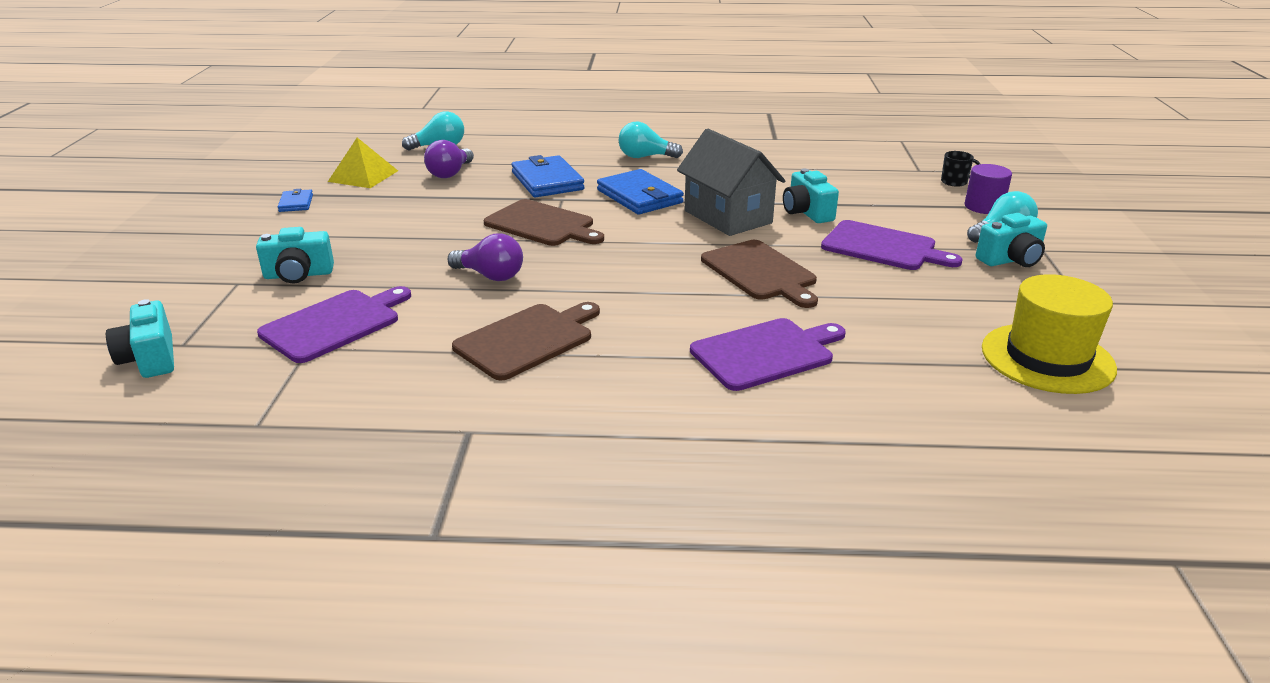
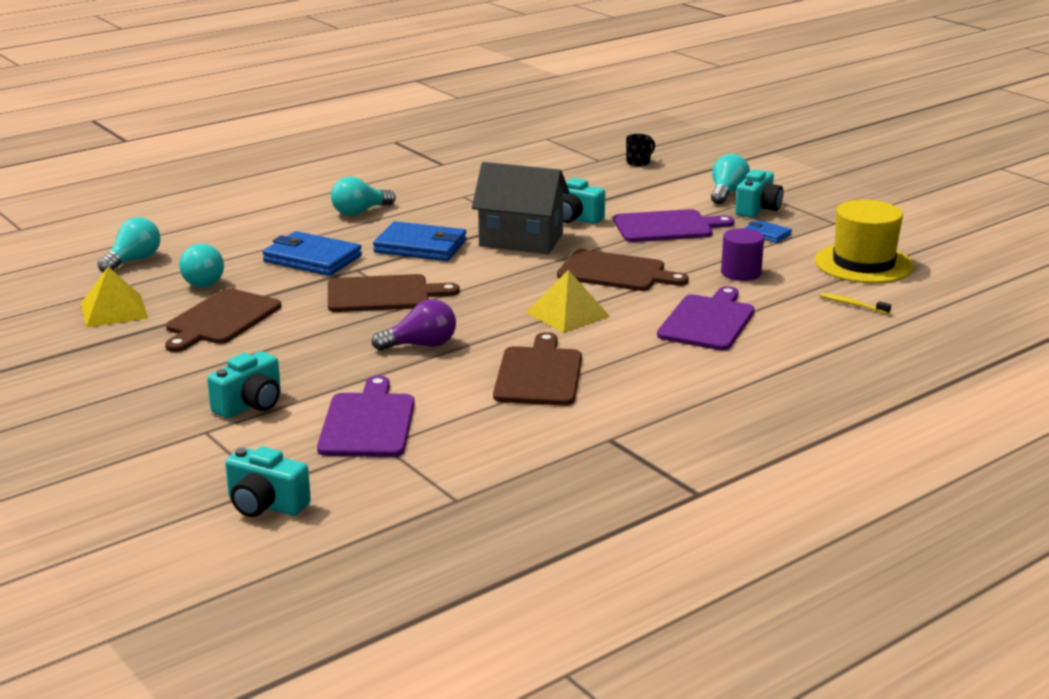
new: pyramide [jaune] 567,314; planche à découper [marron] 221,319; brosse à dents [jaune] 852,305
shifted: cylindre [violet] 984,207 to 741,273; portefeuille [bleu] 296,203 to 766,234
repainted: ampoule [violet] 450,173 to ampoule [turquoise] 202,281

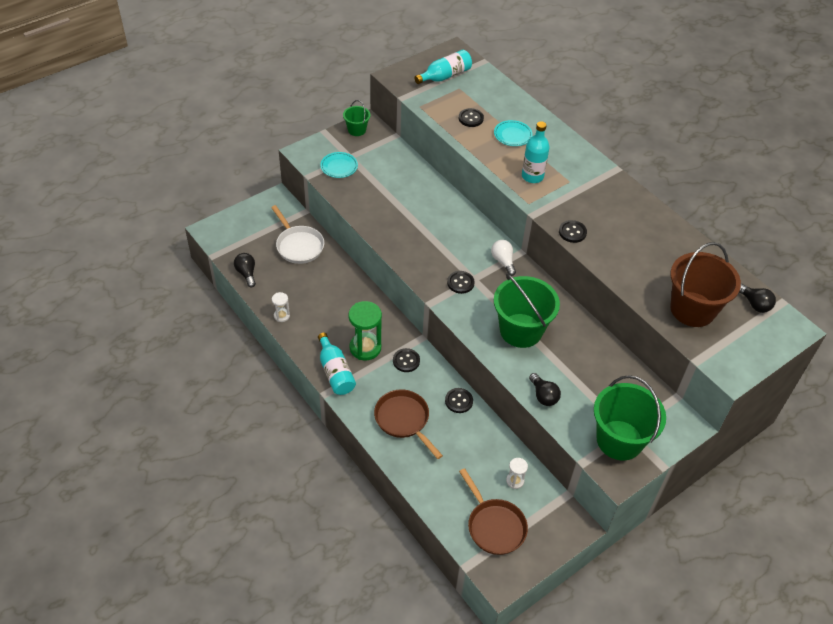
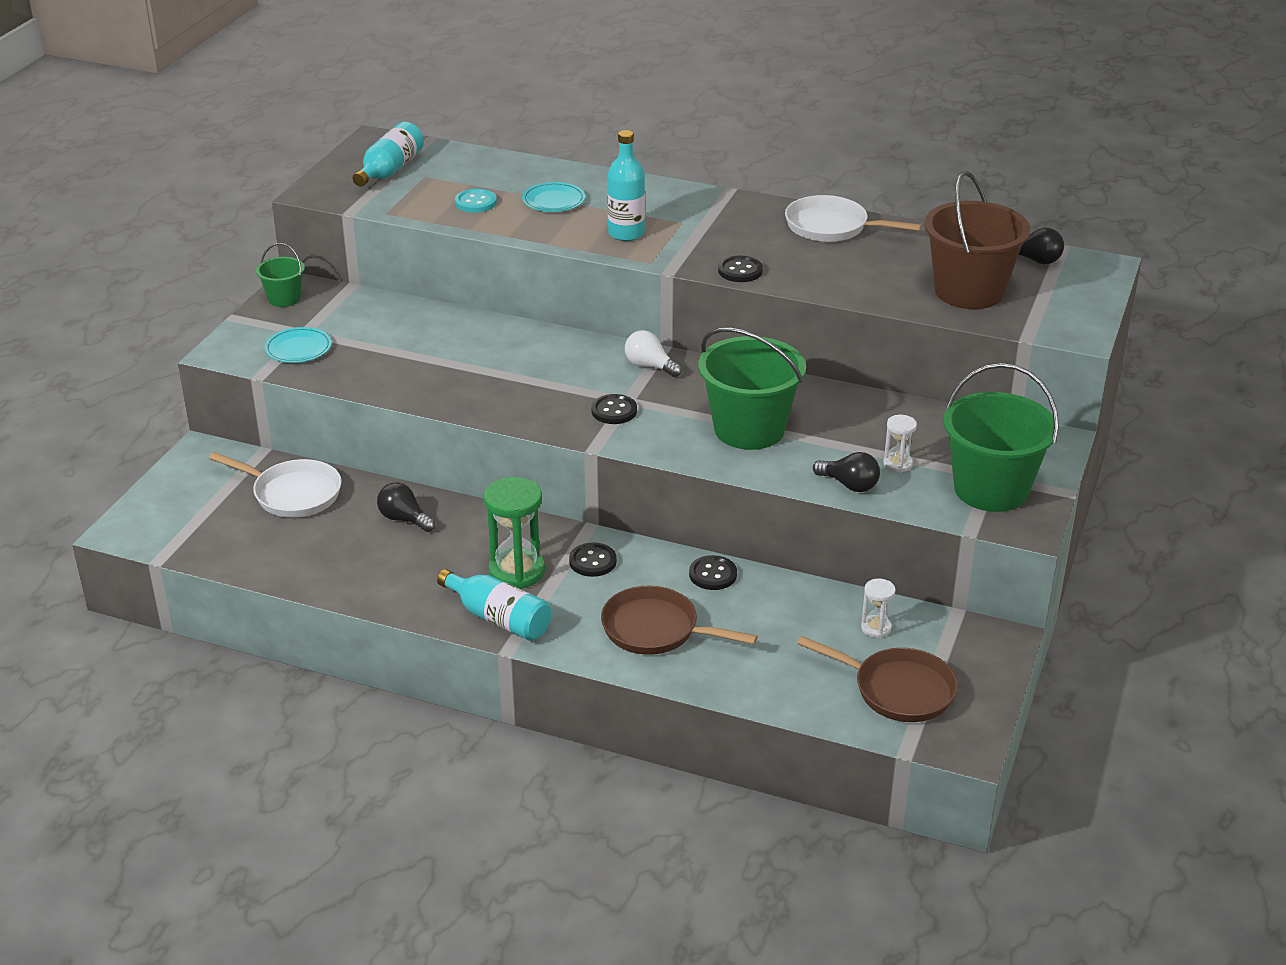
new: poêle [blanc] 831,227
shifted: ampoule [noir] 246,273 to 404,519; sablier [blanc] 281,316 to 897,464
repainted: bouton [noir] 471,118 to bouton [turquoise] 475,202

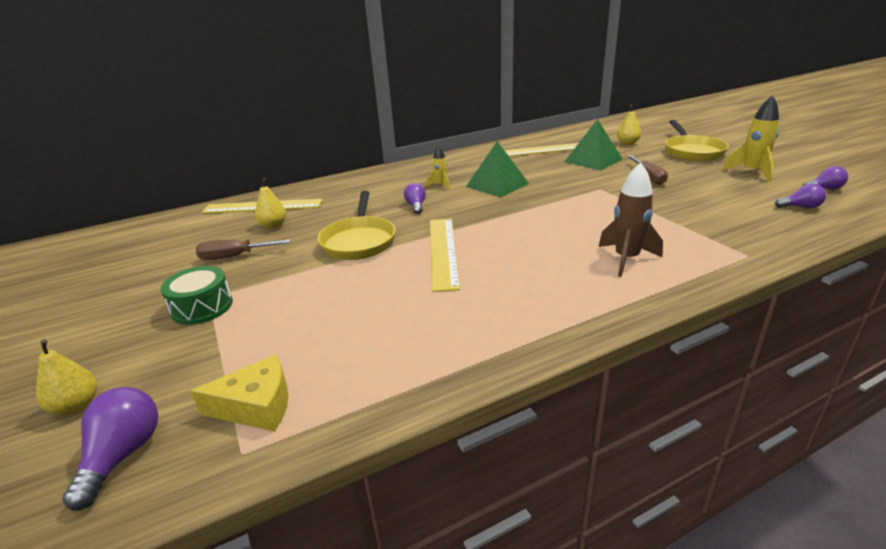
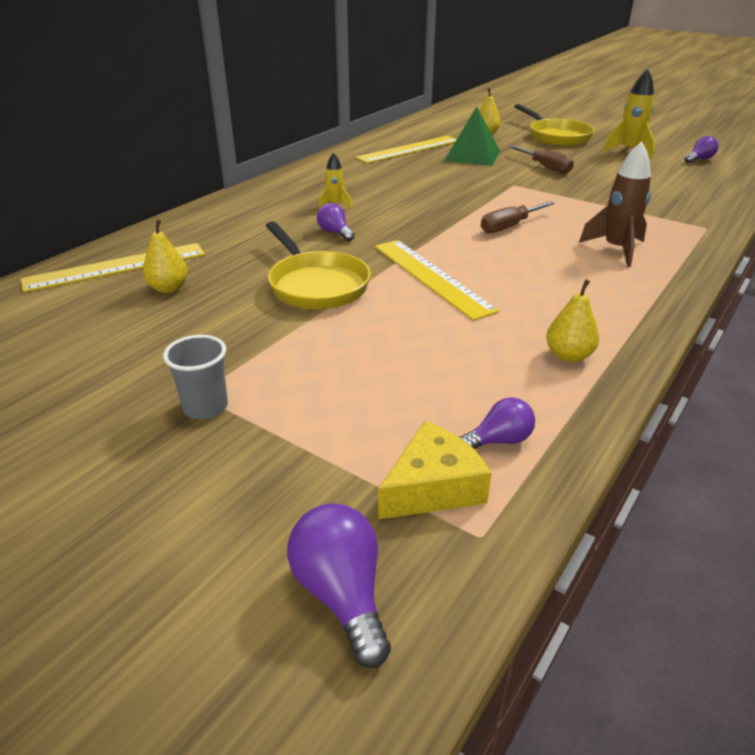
gone: pyramide [vert] 497,185
shifted: ampoule [violet] 800,207 to 499,440; tournevis [marron] 234,256 to 509,226; poire [jaune] 77,406 to 568,356
swapped: tambour [vert] 202,307 to gobelet [gris] 205,407

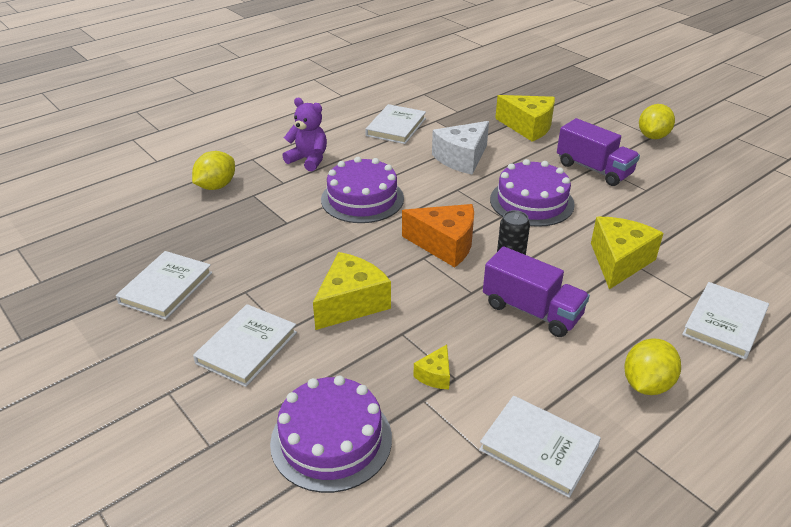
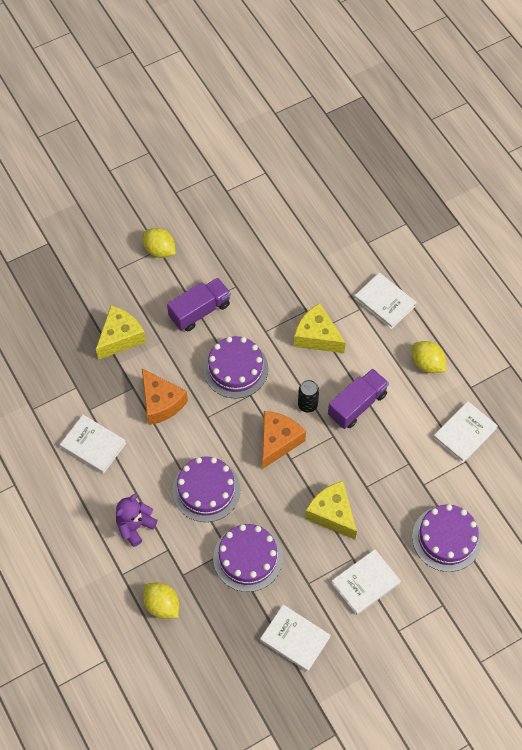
gone: fromage [jaune] 435,375
new: gâteau [violet] 248,558
repainted: fromage [blanc] 462,158 to fromage [orange] 161,403
rotated: livre [blanc] 247,347 = 365,583 75 degrees counterclockwise

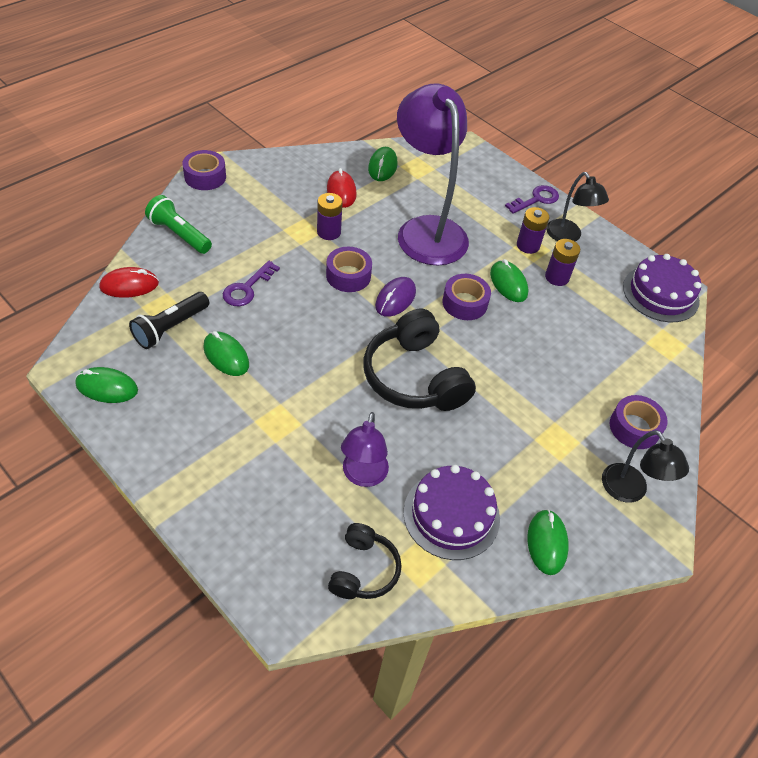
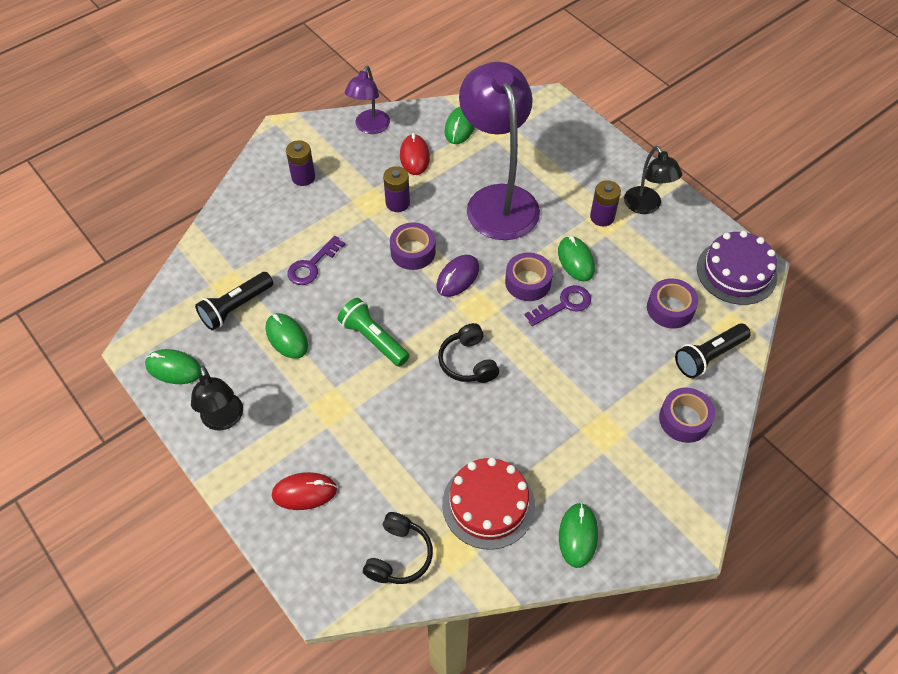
new: lampe de poche [noir] 708,356
shifted: ruban adhésif [violet] 205,177 to 670,308; clé [violet] 536,199 to 563,305; lampe de poche [vert] 179,234 to 373,339; pile [violet] 557,277 to 303,177; souris [rouge] 129,285 to 304,492; lampe [violet] 363,476 to 370,127; lampe [noir] 629,491 to 224,420
repainted: gâteau [violet] 451,515 to gâteau [rouge] 488,504
scaled: casque audio [noir] 414,377 = 468,362 x0.57

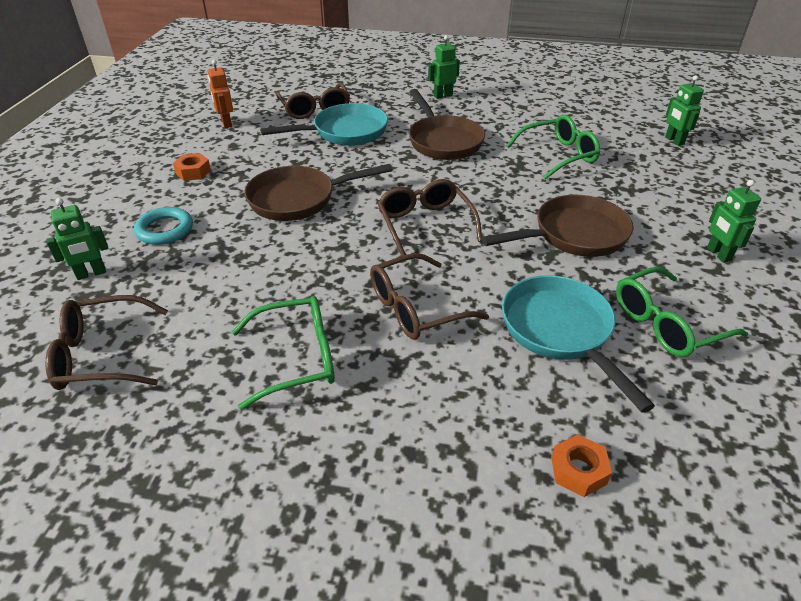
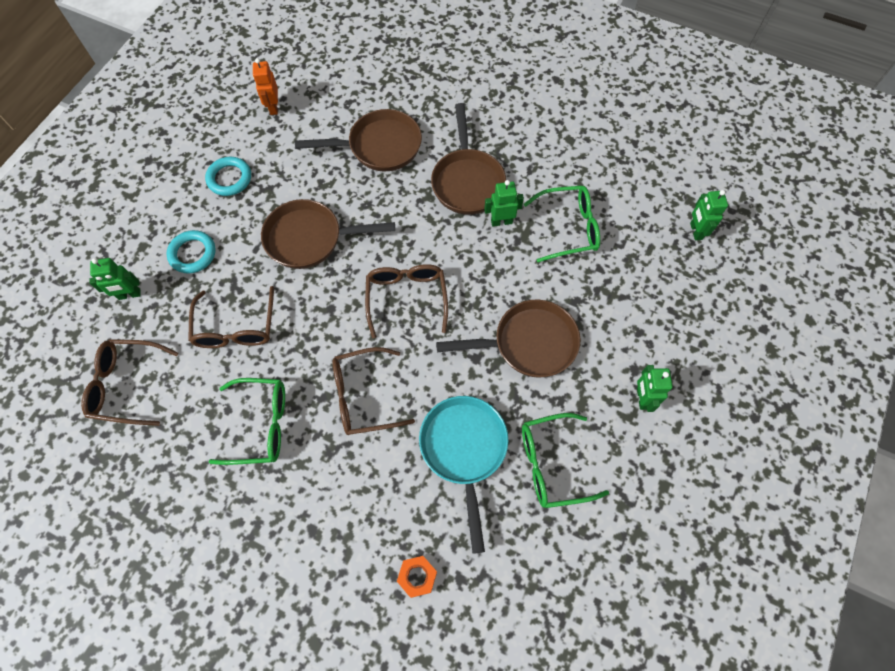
shifted: robot [vert] 443,96 to 501,221; lunettes [marron] 315,109 to 236,328
swapped: écrou [orange] 193,172 to anneau [turquoise] 229,178
repainted: poêle [turquoise] 344,132 to poêle [marron] 379,146

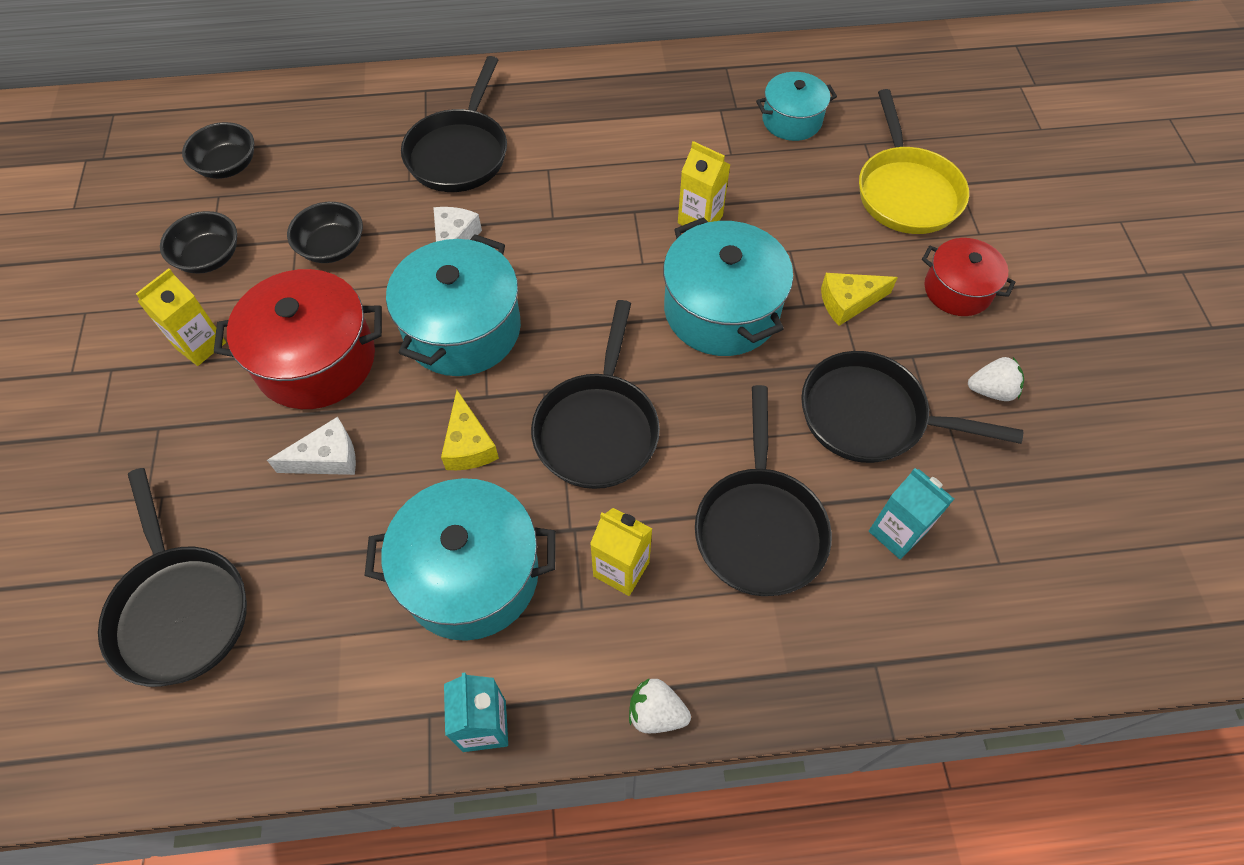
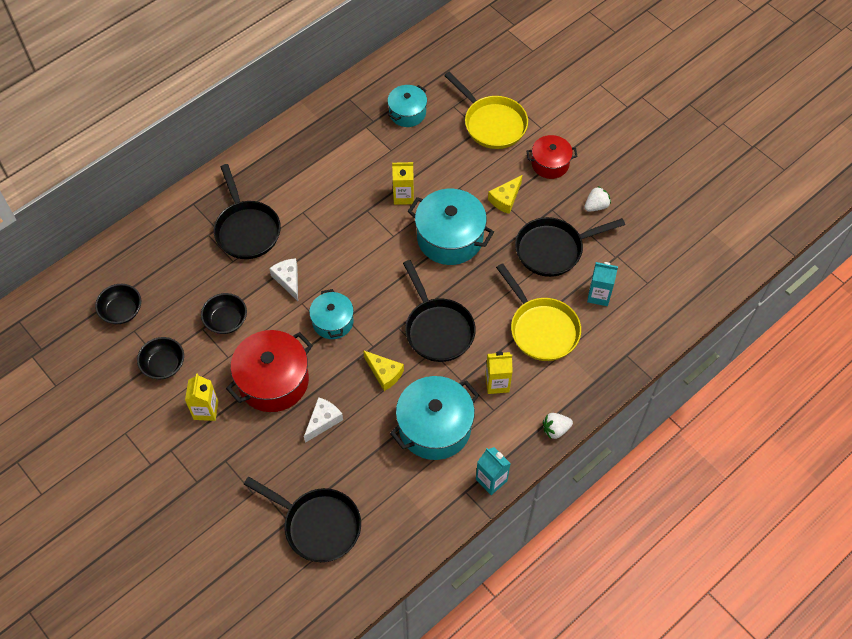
repainted: poêle [noir] 759,527 to poêle [jaune] 541,329
scaled: marmite [turquoise] 462,329 = 333,321 x0.60

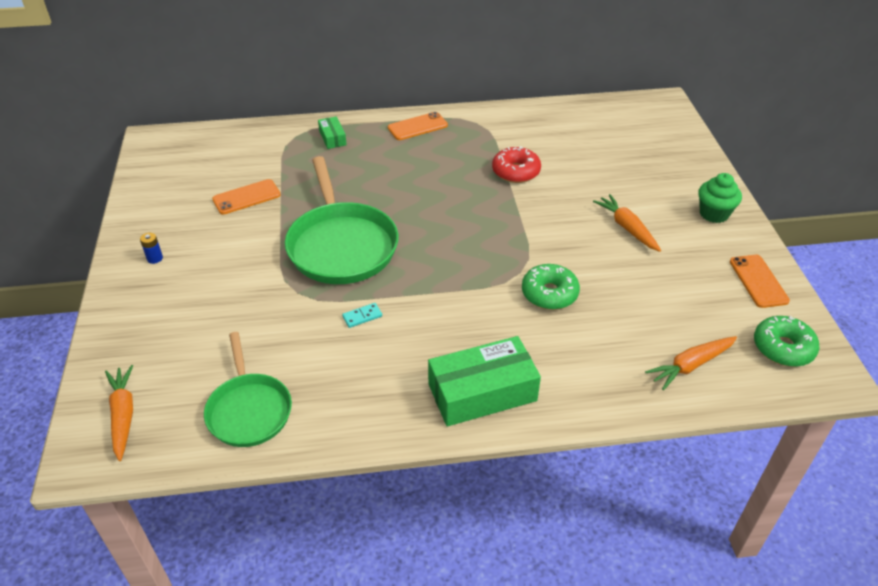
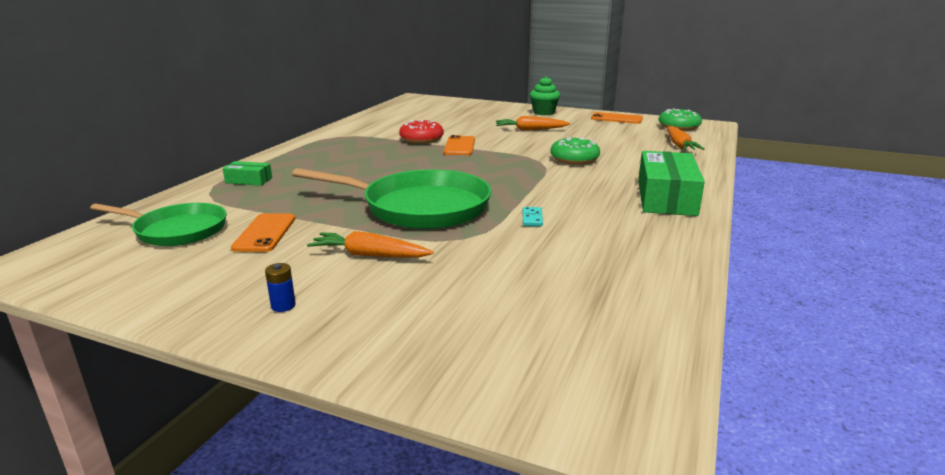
shifted: téléphone [orange] 417,127 to 460,146; poêle [vert] 249,410 to 177,230; carotte [orange] 123,415 to 369,255

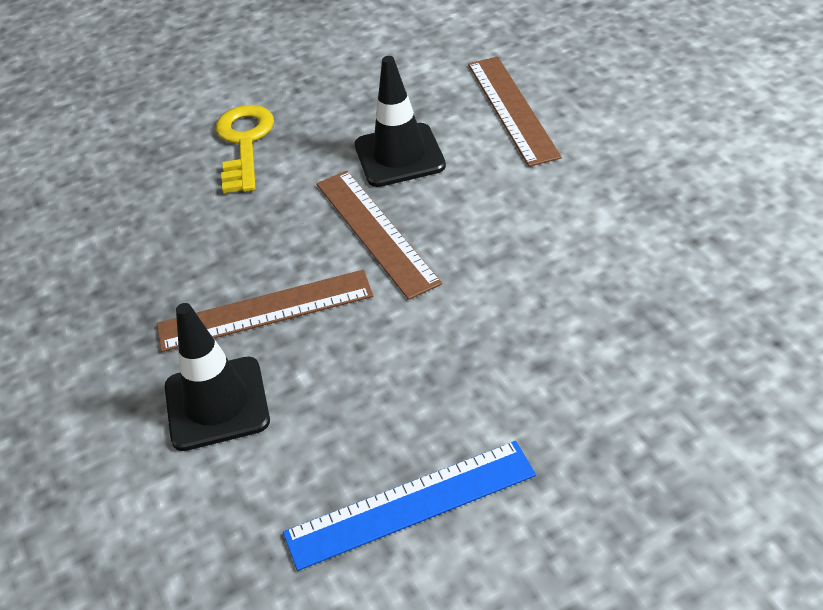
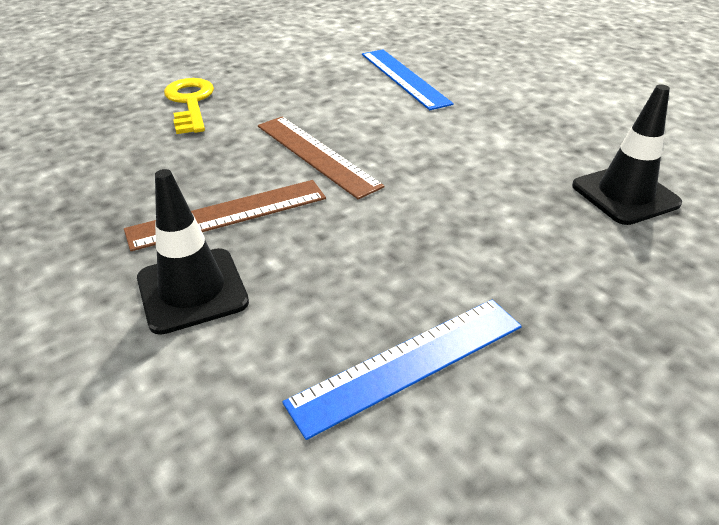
shifted: cône de chantier [noir] 399,155 to 625,195
repainted: règle [marron] 512,109 to règle [bleu] 404,78

